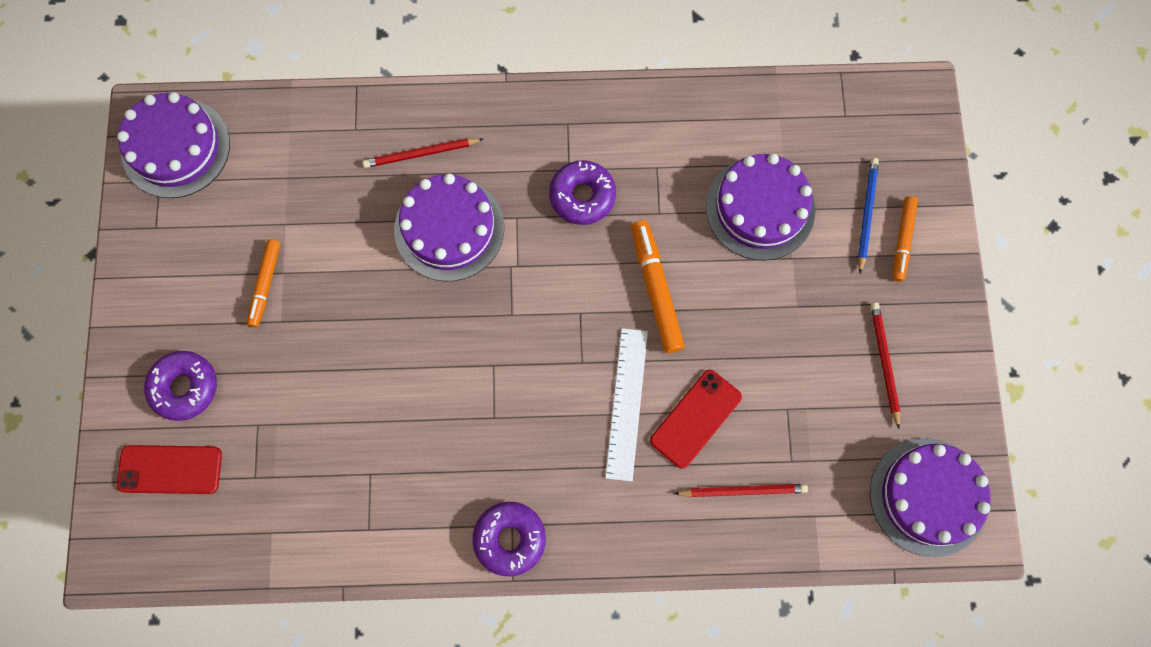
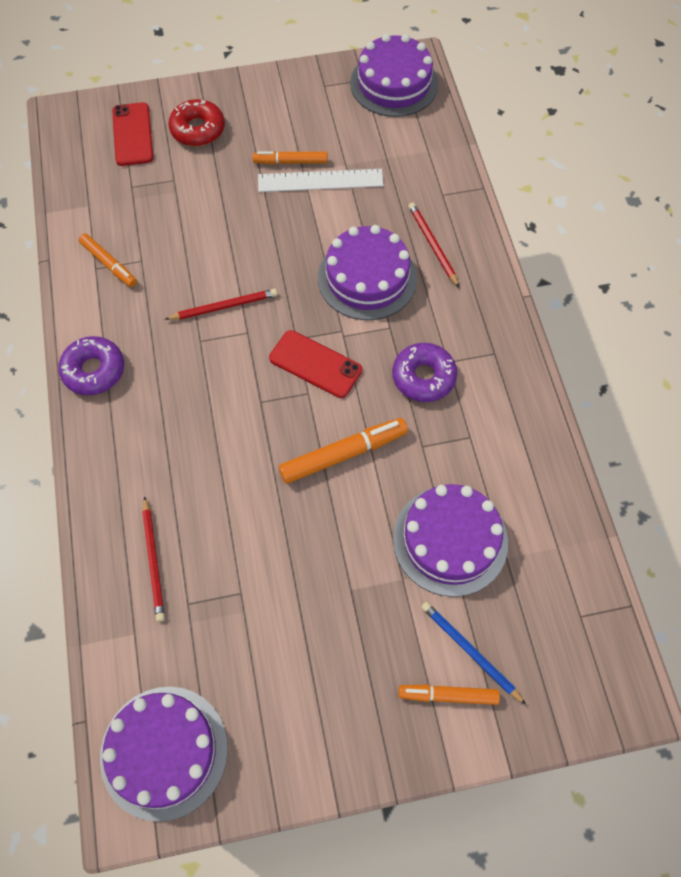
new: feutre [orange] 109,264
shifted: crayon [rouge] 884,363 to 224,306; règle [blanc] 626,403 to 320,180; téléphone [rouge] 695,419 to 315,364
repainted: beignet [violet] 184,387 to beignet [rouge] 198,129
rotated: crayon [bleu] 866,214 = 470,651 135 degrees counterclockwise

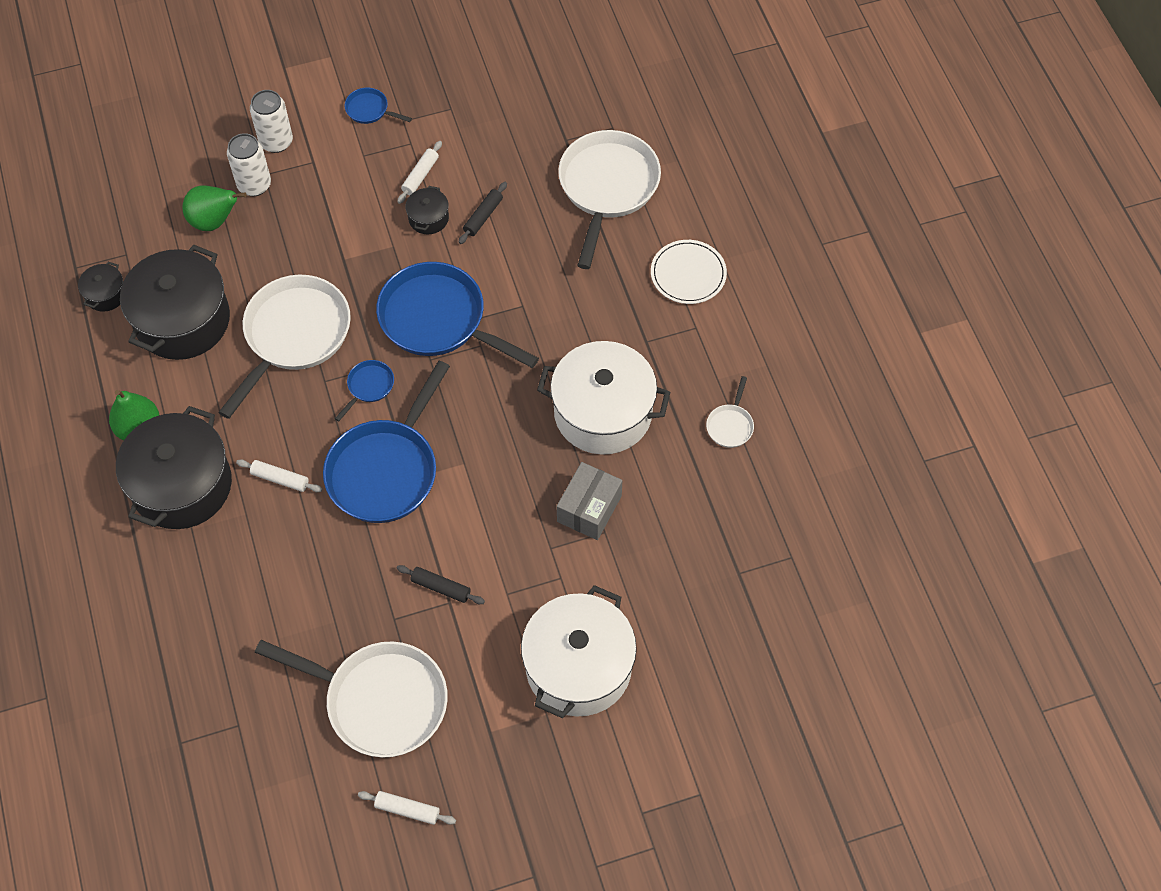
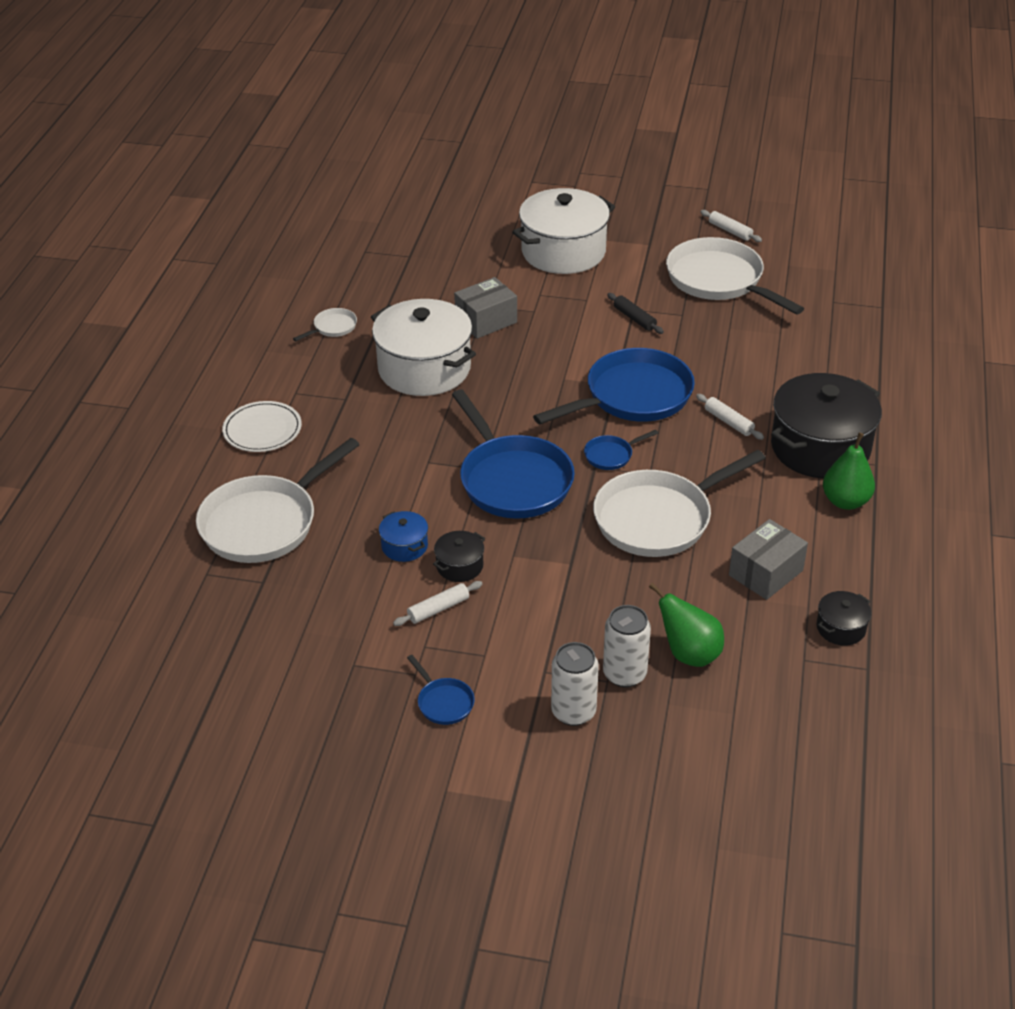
swapped: rouleau à pâtisserie [noir] 483,216 to marmite [bleu] 404,546; marmite [noir] 183,320 to boîte [gris] 765,573

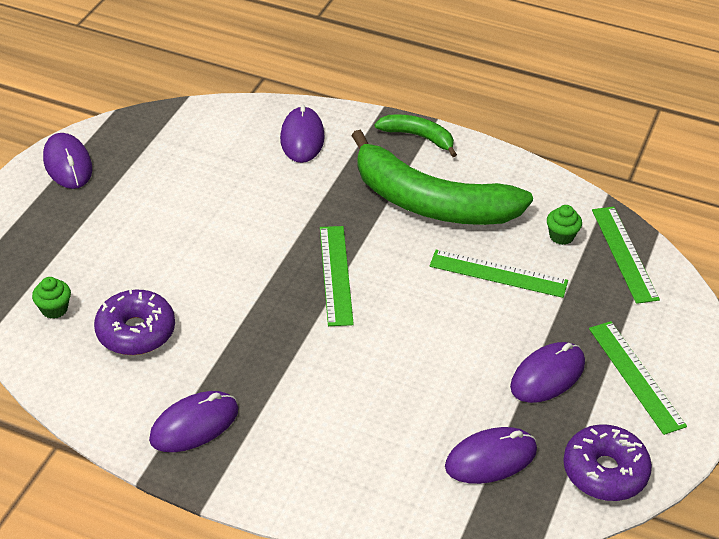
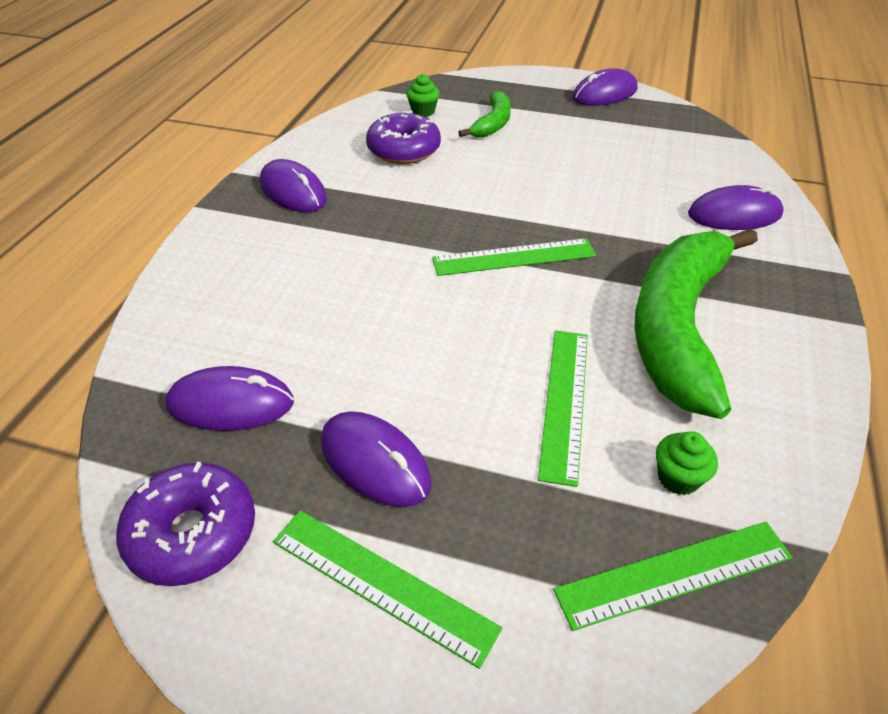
shifted: banane [vert] 418,137 to 493,123
rotated: règle [vert] 636,376 = 382,583 60 degrees clockwise; souris [violet] 490,458 = 230,403 60 degrees counterclockwise

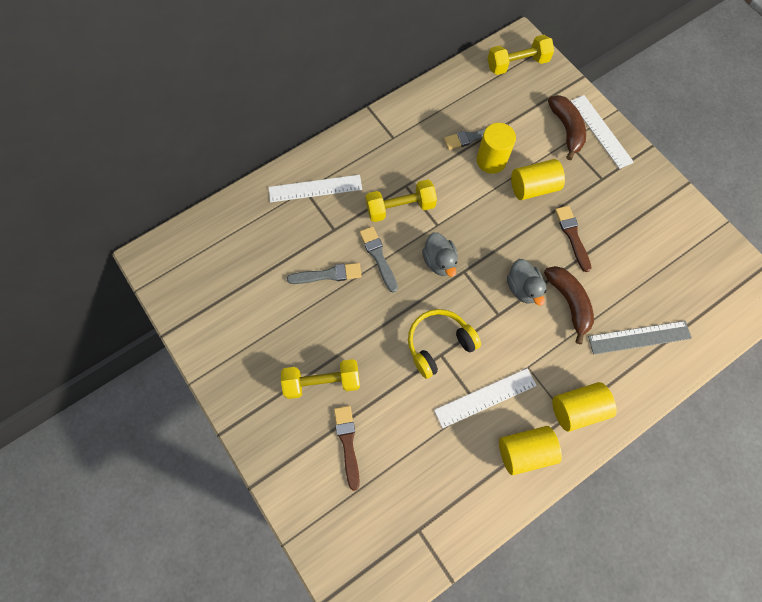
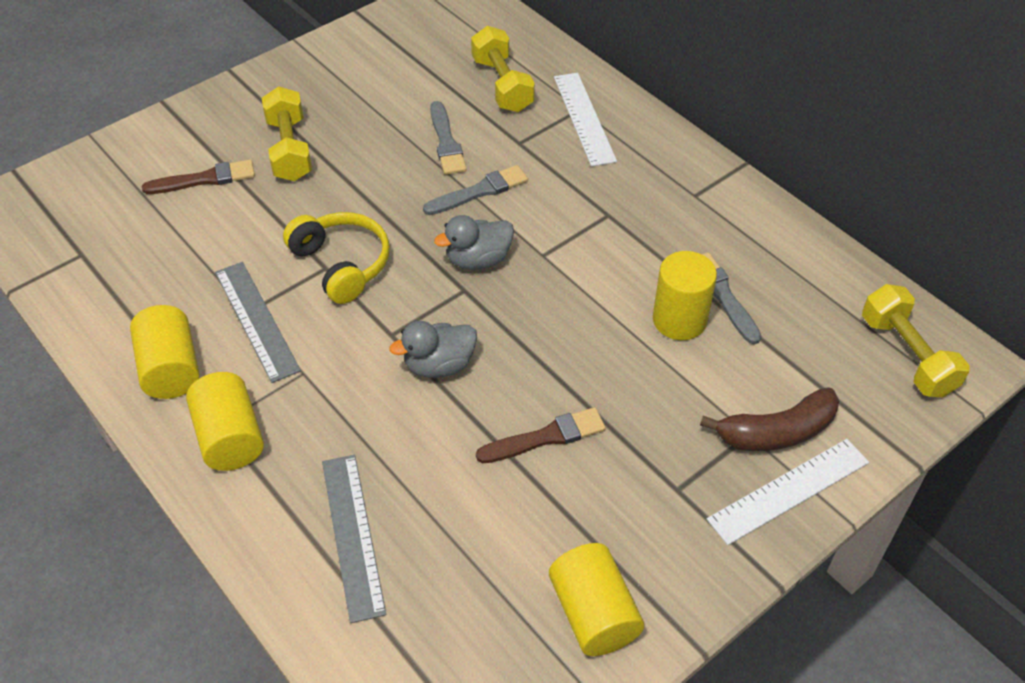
gone: banane [marron] 568,302
shifted: cylindre [jaune] 533,187 to 594,613; haltère [jaune] 400,207 to 502,85
repainted: règle [blanc] 485,397 to règle [gris] 256,320

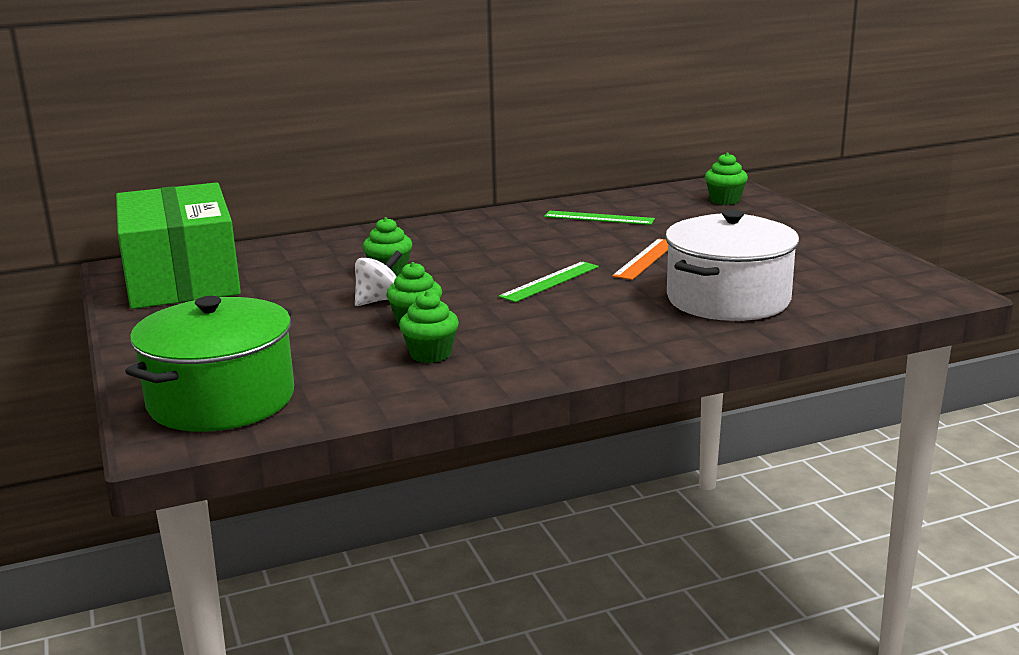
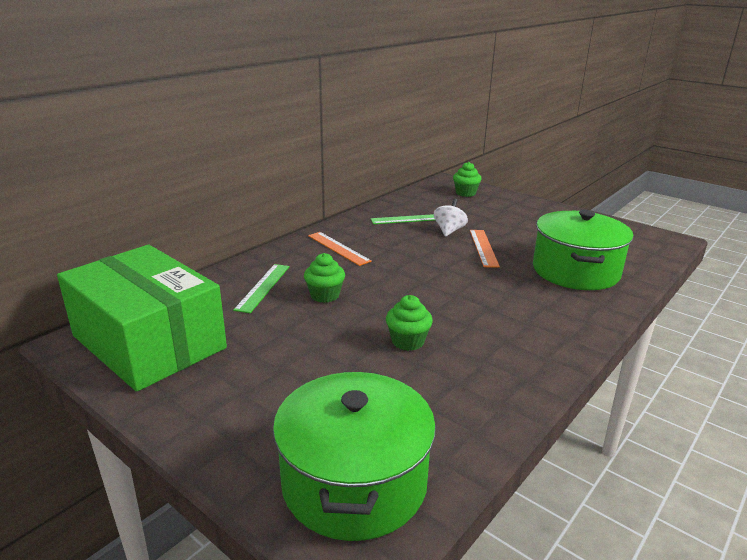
gone: muffin [vert] 430,354
new: règle [orange] 338,248
shifted: toupie [blanc] 379,300 to 449,231; règle [vert] 550,281 to 263,287
repainted: marmite [blanc] 728,299 to marmite [vert] 575,271

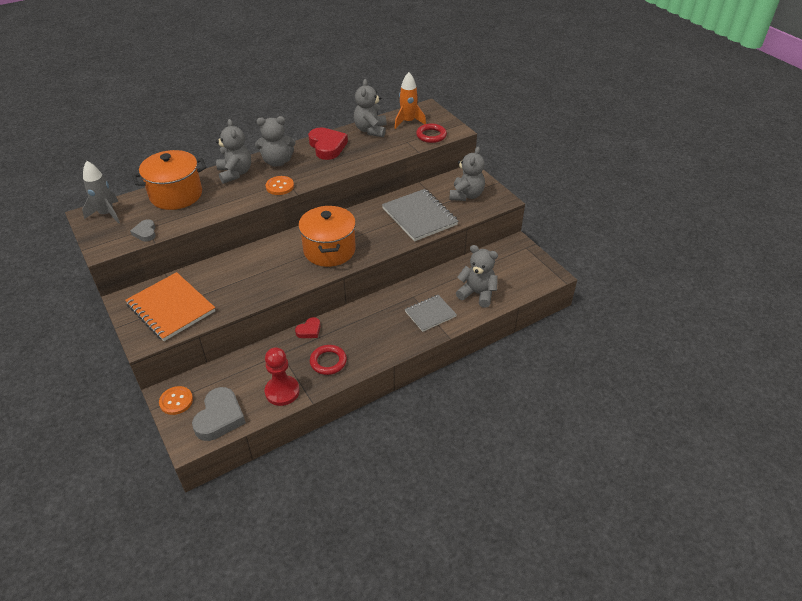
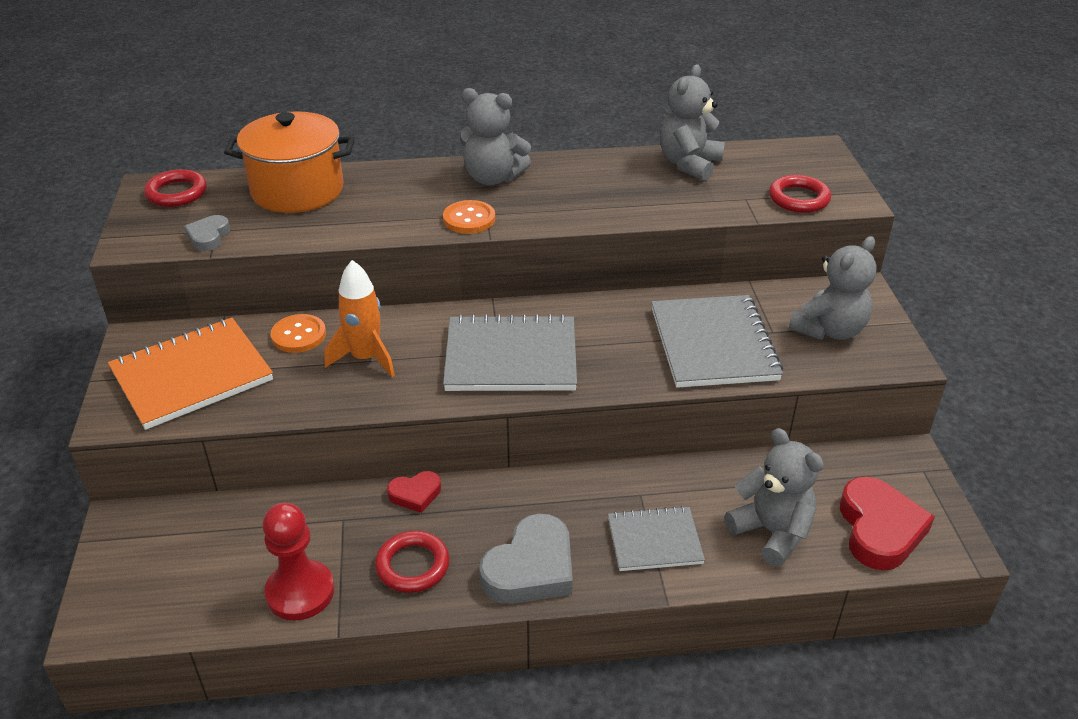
gone: ours en peluche [gris] 235,173
shifted: fusée [orange] 408,122 to 365,358; cœur [rouge] 327,146 to 879,529; bouton [orange] 176,401 to 298,335; cœur [gris] 220,417 to 531,568
swapped: fusée [gris] 107,214 to anneau [rouge] 176,193; marmite [orange] 329,250 to carnet [gris] 511,357
rotated: carnet [orange] 171,308 = 192,375 75 degrees clockwise

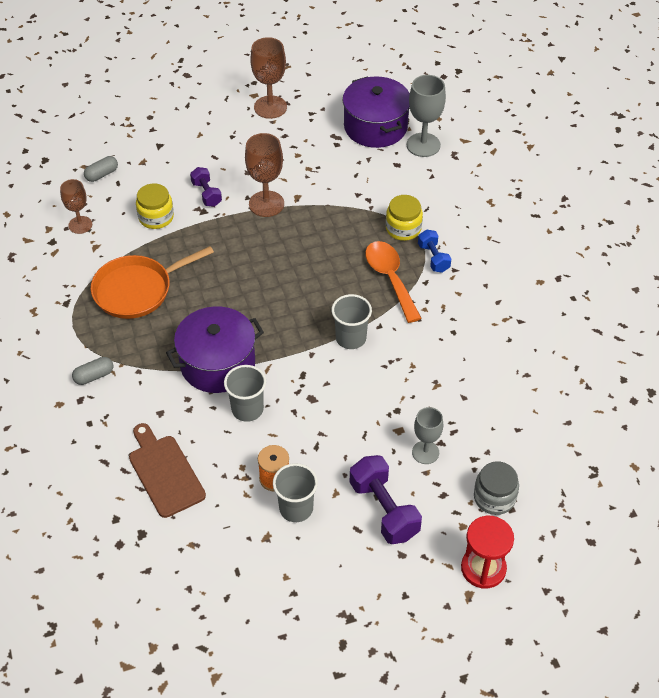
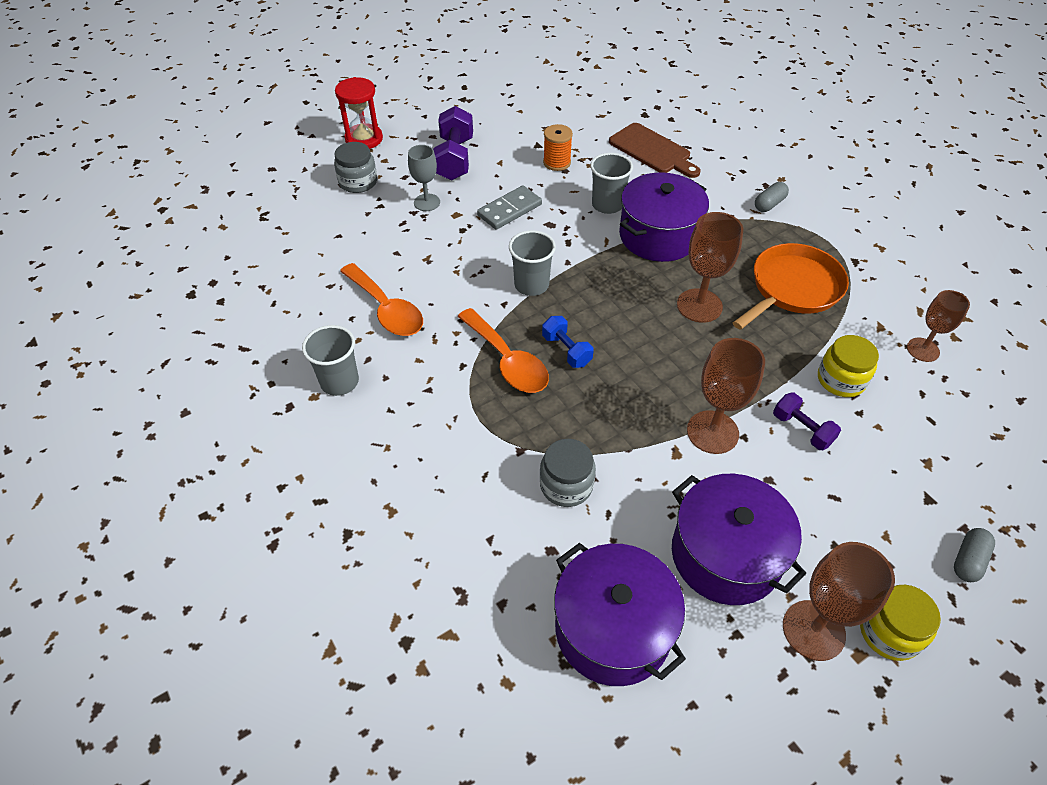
gone: verre à pied [gris] 423,145
new: domino [gris] 510,210; verre à pied [marron] 699,305; cuillère [orange] 386,309; bocal [gris] 566,485; marmite [violet] 725,555
shifted: gélule [gris] 102,174 to 968,560; bocal [jaune] 403,229 to 889,632; haltère [bleu] 433,258 to 566,350; gobelet [gris] 296,508 to 339,382
rotated: haltère [violet] 384,510 = 454,159 45 degrees clockwise

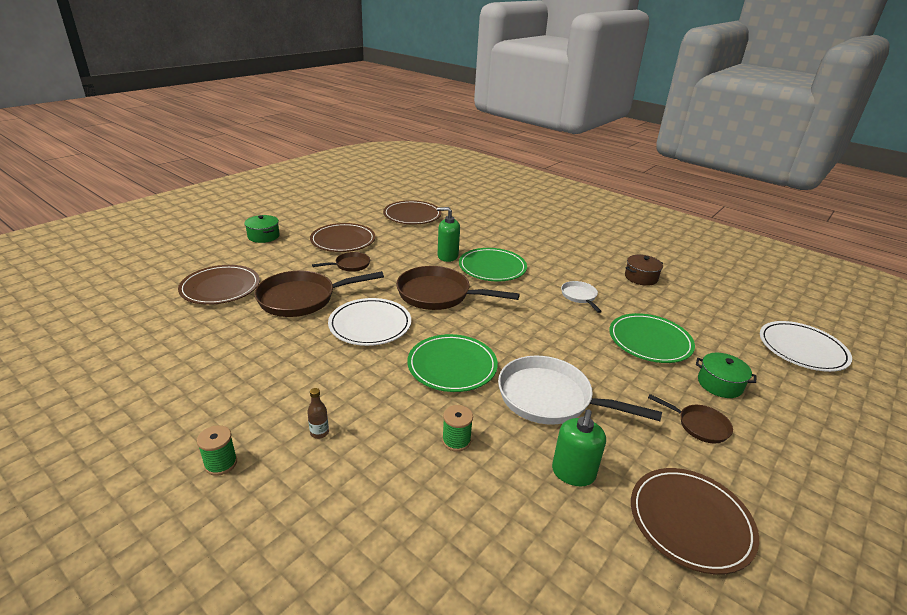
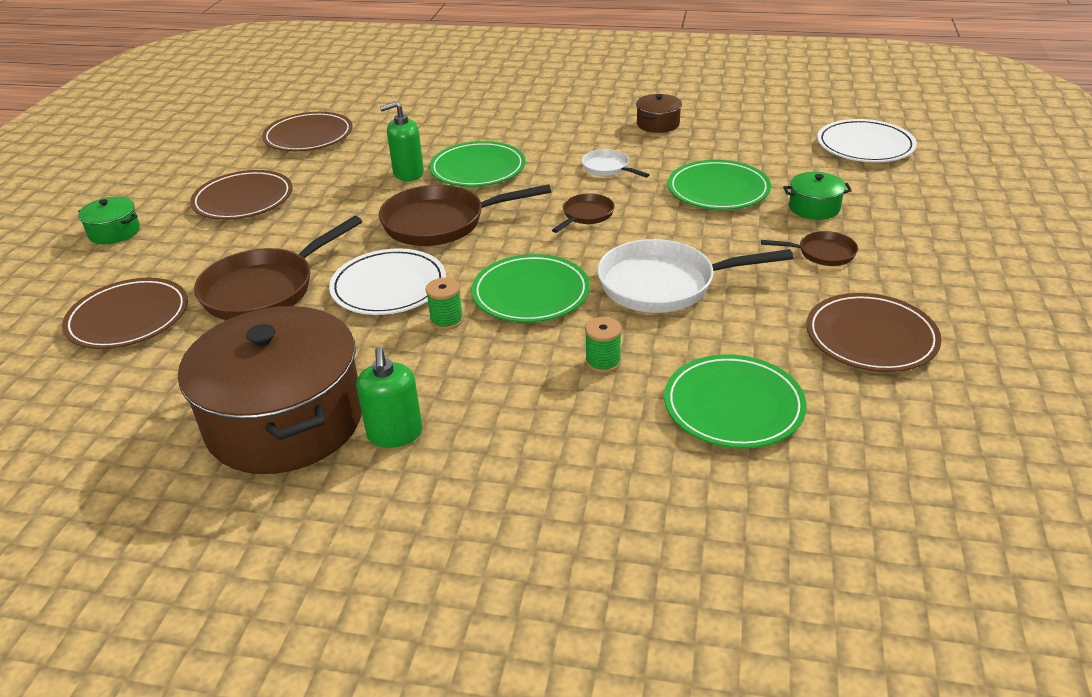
gone: bouteille [marron] 319,433
new: marmite [marron] 285,421; assiette [vert] 733,406
shifted: poêle [marron] 350,265 to 586,215; distributeur de savon [vert] 573,473 to 395,434; bobine [vert] 221,463 to 446,320

